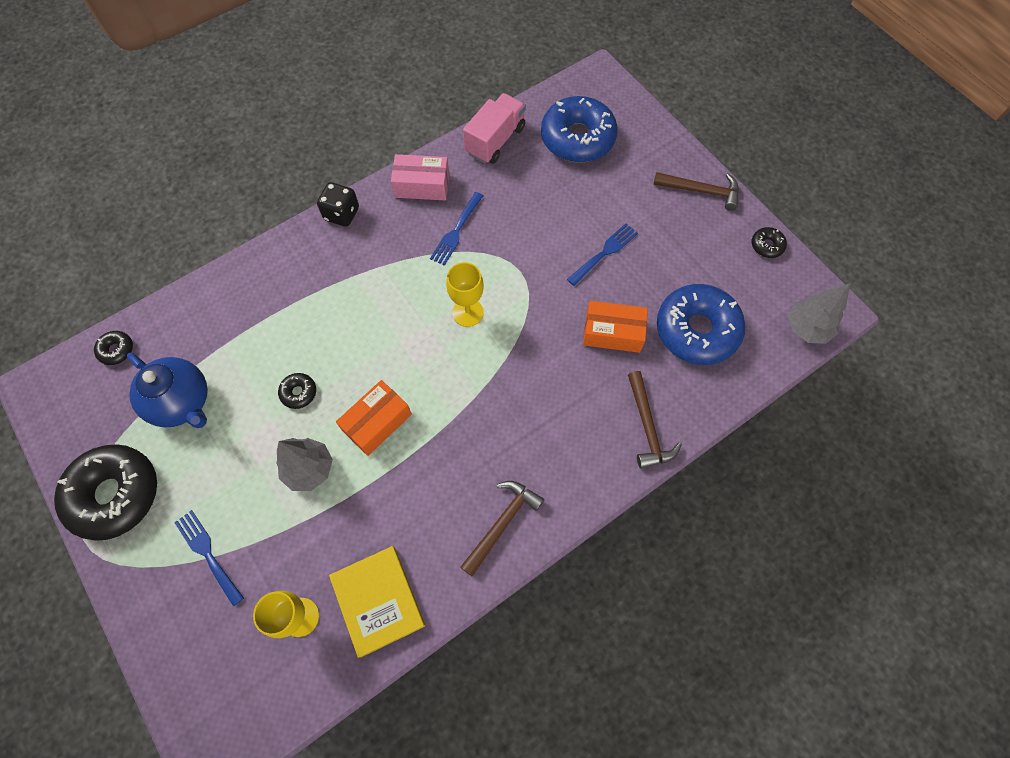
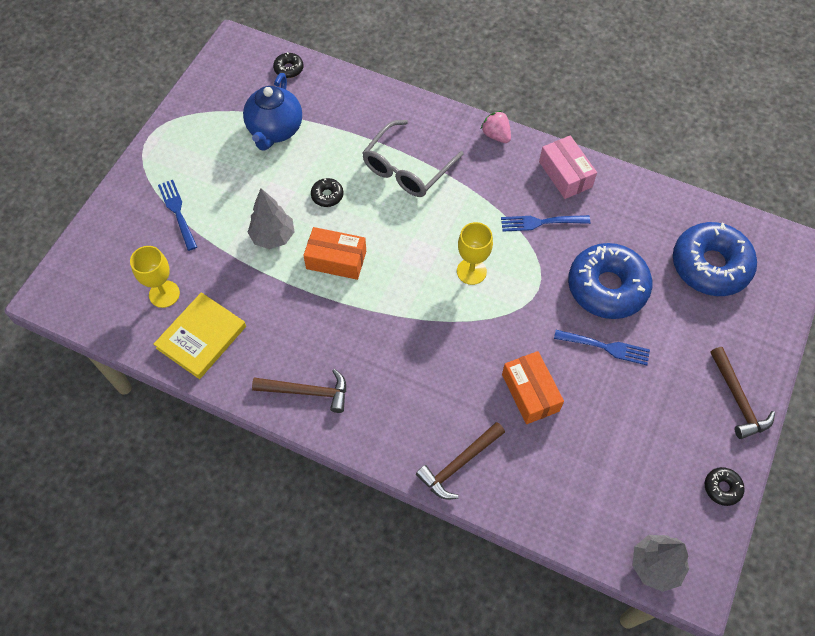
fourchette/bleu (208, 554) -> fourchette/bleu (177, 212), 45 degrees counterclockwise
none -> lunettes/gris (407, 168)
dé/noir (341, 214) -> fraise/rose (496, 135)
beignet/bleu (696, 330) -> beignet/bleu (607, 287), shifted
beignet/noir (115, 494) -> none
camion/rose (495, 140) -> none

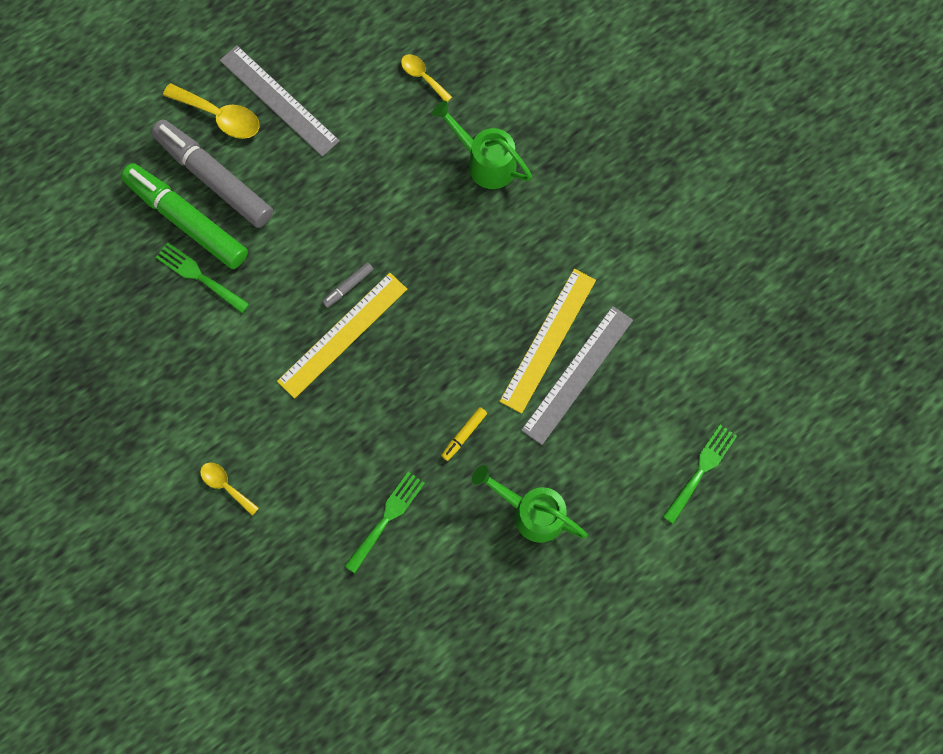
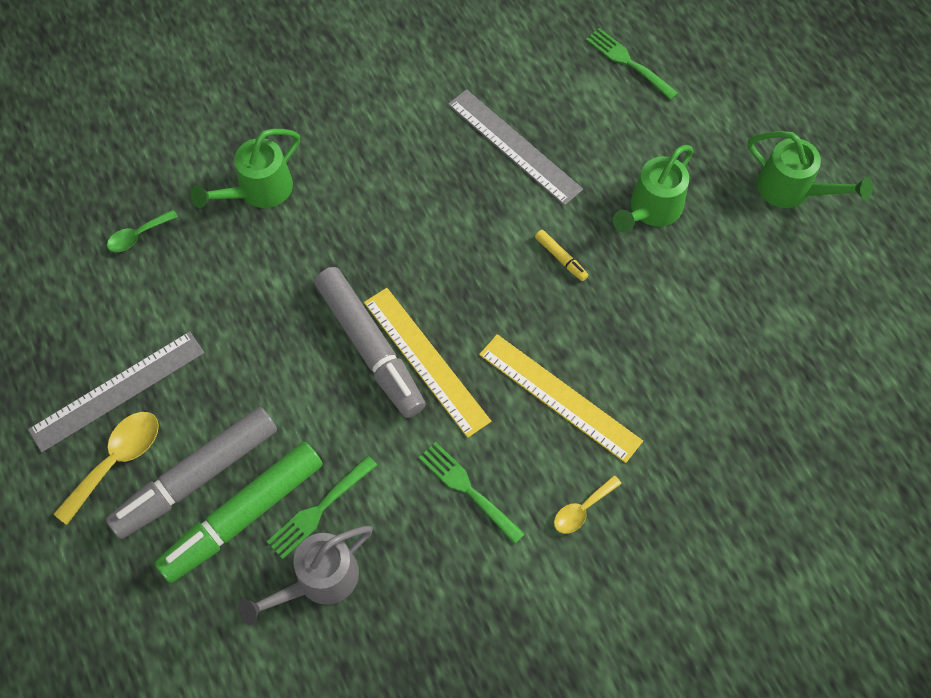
cuillère/jaune (422, 76) -> cuillère/vert (138, 236)
none -> arrosoir/gris (319, 580)
feutre/gris (348, 286) -> feutre/gris (370, 347), x2.50
fourchette/vert (387, 518) -> fourchette/vert (468, 489), shifted
règle/jaune (548, 340) -> règle/jaune (559, 397), shifted
none -> arrosoir/vert (791, 190)

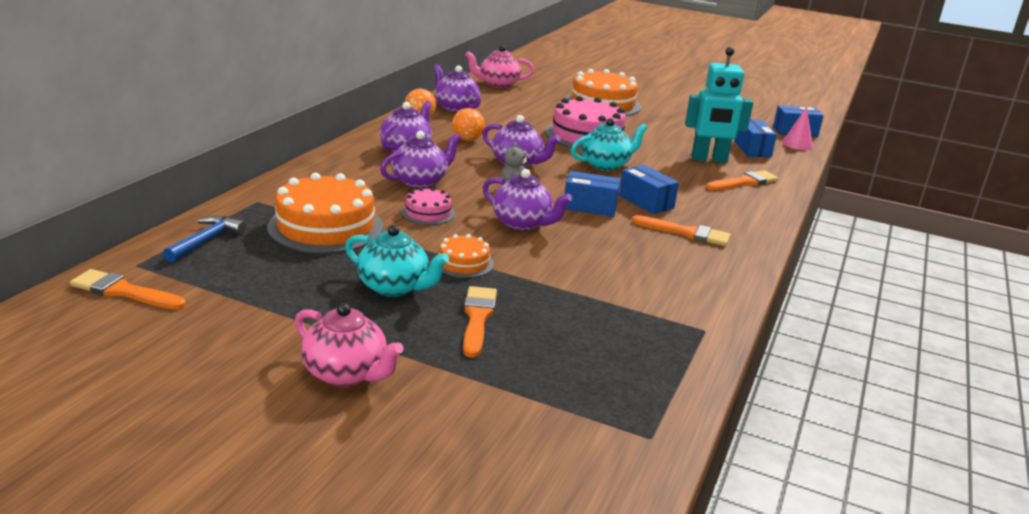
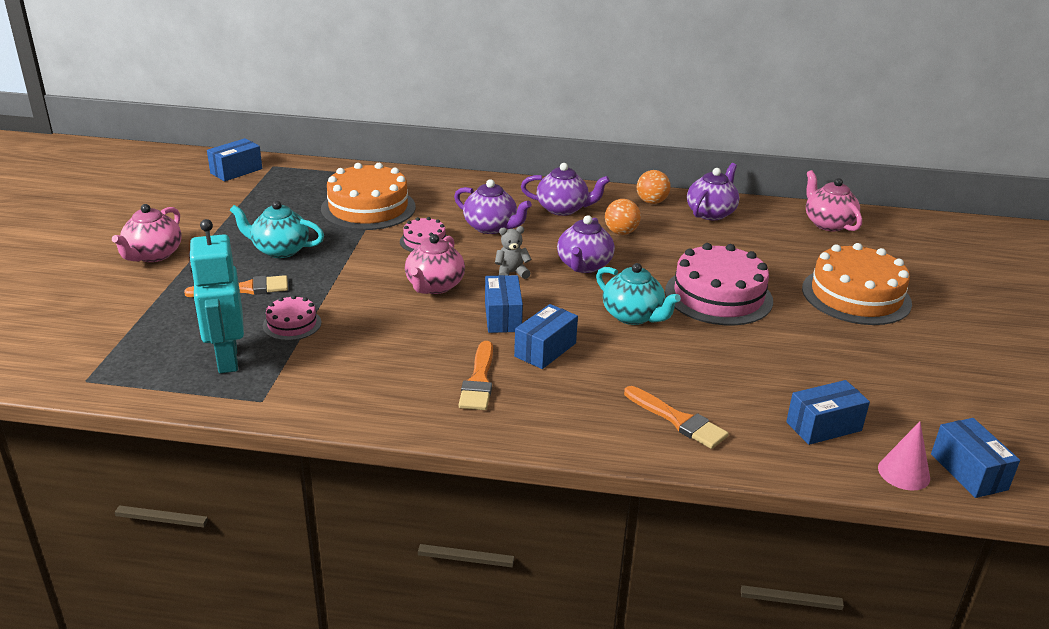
robot/turquoise (709, 160) -> robot/turquoise (227, 359), shifted
pinceau/orange (123, 291) -> boîte/bleu (236, 171)
théière/turquoise (394, 287) -> théière/turquoise (280, 250), 90 degrees clockwise
none -> gâteau/rose (292, 324)
théière/violet (522, 223) -> théière/rose (434, 286)
marteau/bleu (206, 240) -> none
gâteau/orange (464, 263) -> none

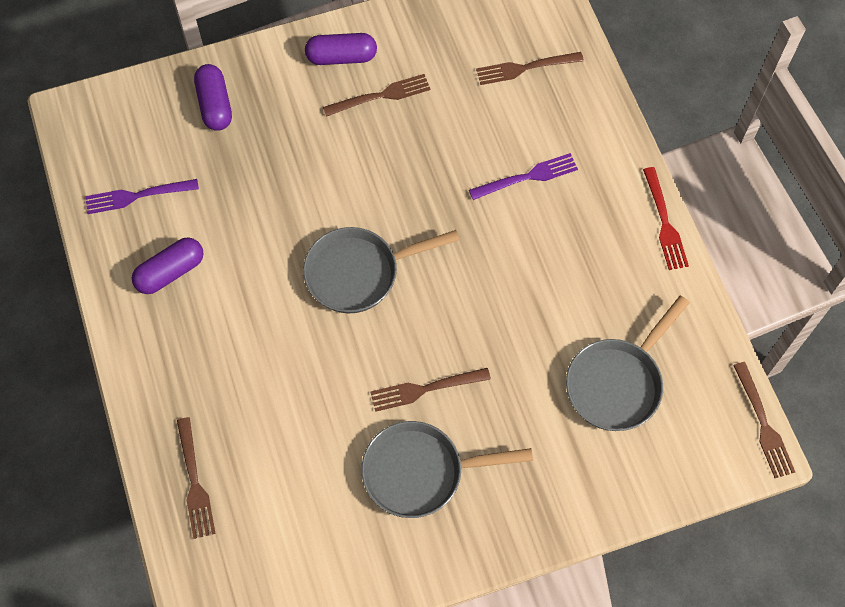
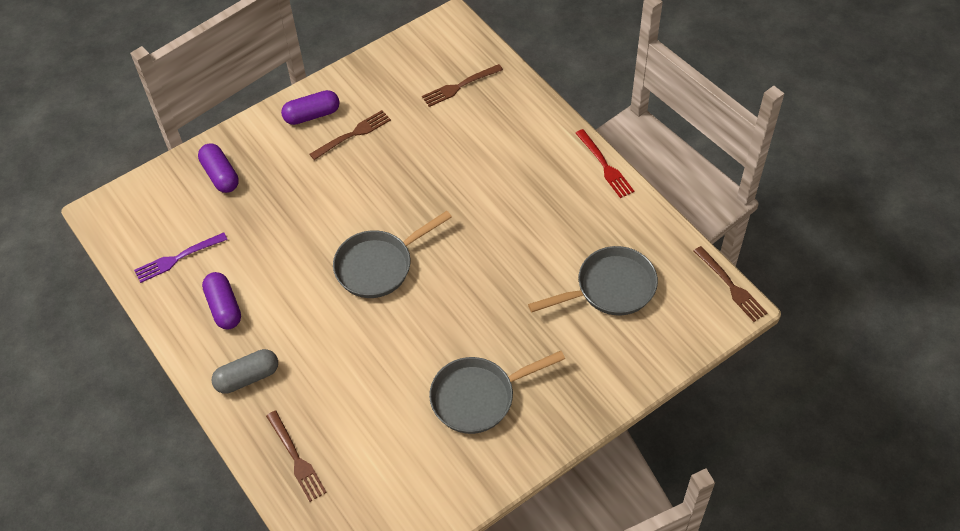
gélule/violet (170, 272) -> gélule/violet (224, 307), 60 degrees counterclockwise
none -> gélule/gris (247, 377)
poêle/gris (617, 383) -> poêle/gris (610, 288), 135 degrees counterclockwise
fourchette/marron (425, 389) -> none
fourchette/violet (527, 177) -> none

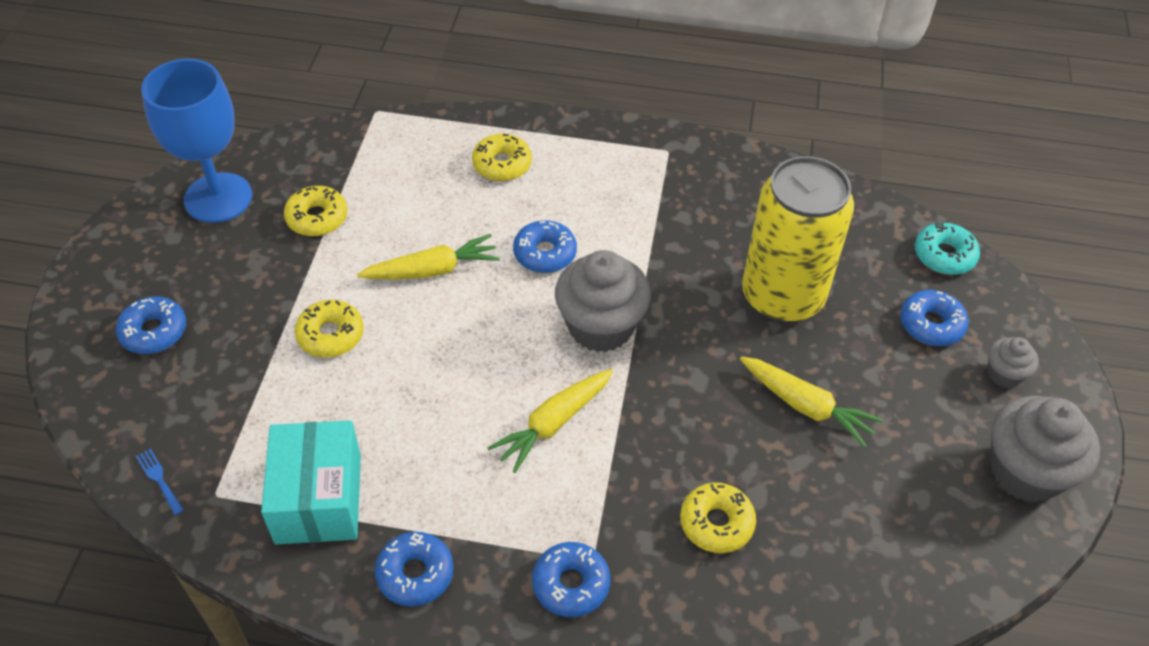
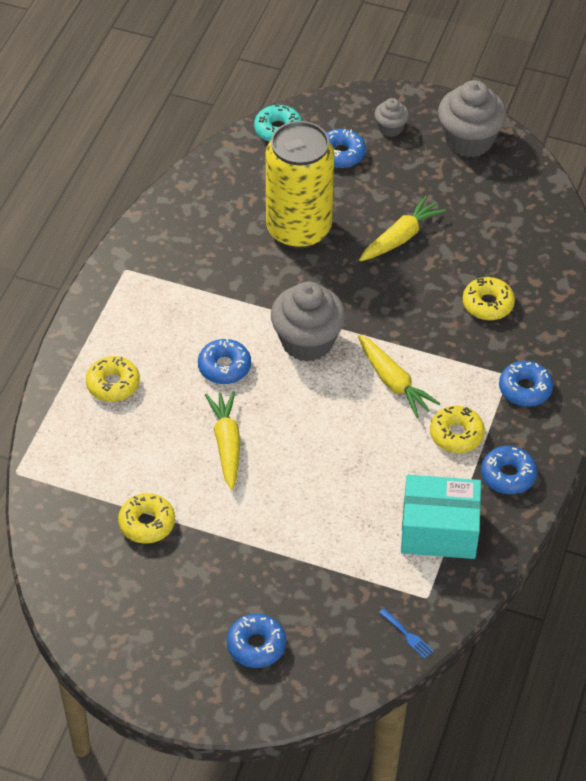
fourchette/bleu (159, 479) -> fourchette/bleu (407, 635), 105 degrees counterclockwise
beignet/jaune (330, 335) -> beignet/jaune (456, 434), shifted
verre à pied/bleu (218, 198) -> none

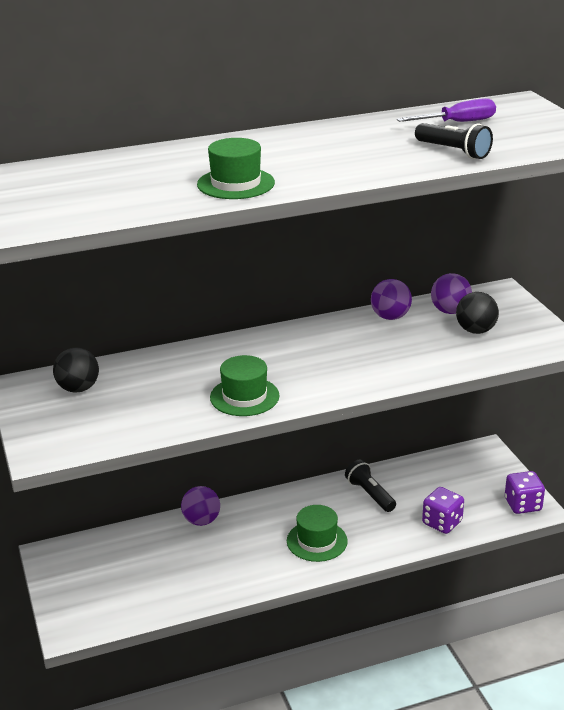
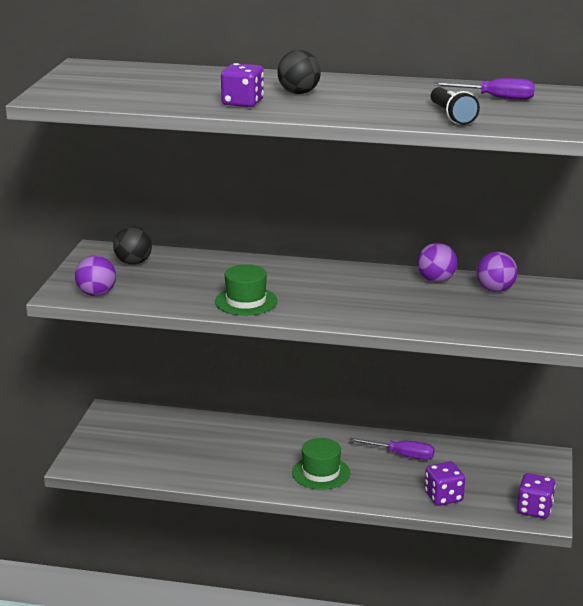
balle/violet (201, 521) -> balle/violet (96, 294), shifted
chapeau/vert (236, 184) -> dé/violet (242, 103)
balle/noir (475, 330) -> balle/noir (299, 93), shifted
lampe de poche/noir (370, 494) -> tournevis/violet (402, 455)

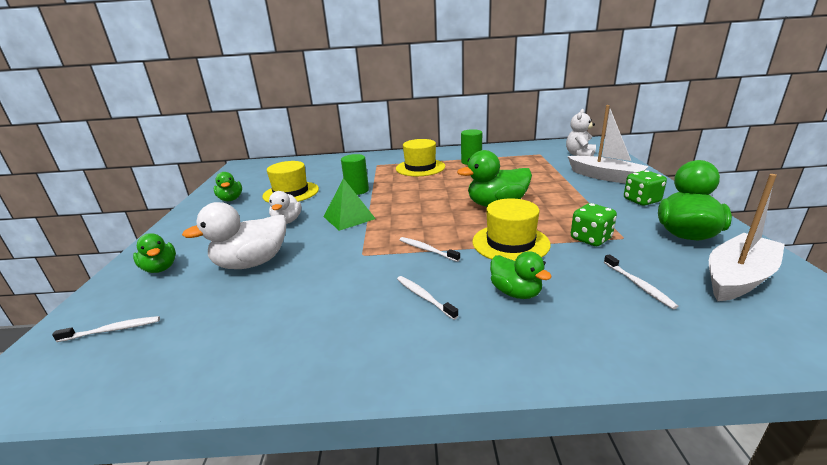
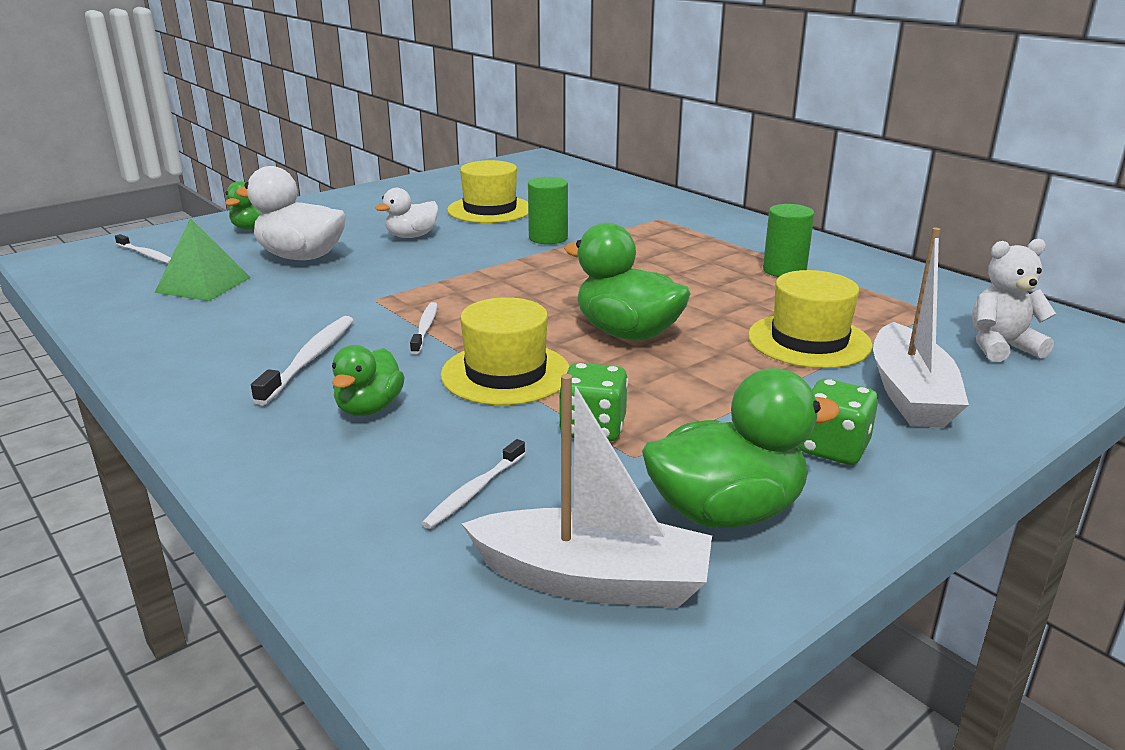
pyramide/vert (349, 217) -> pyramide/vert (203, 285), shifted
brosse à dents/blanc (424, 297) -> brosse à dents/blanc (310, 359), x1.53
chapeau/jaune (420, 167) -> chapeau/jaune (809, 341), shifted
canard/vert (231, 199) -> none

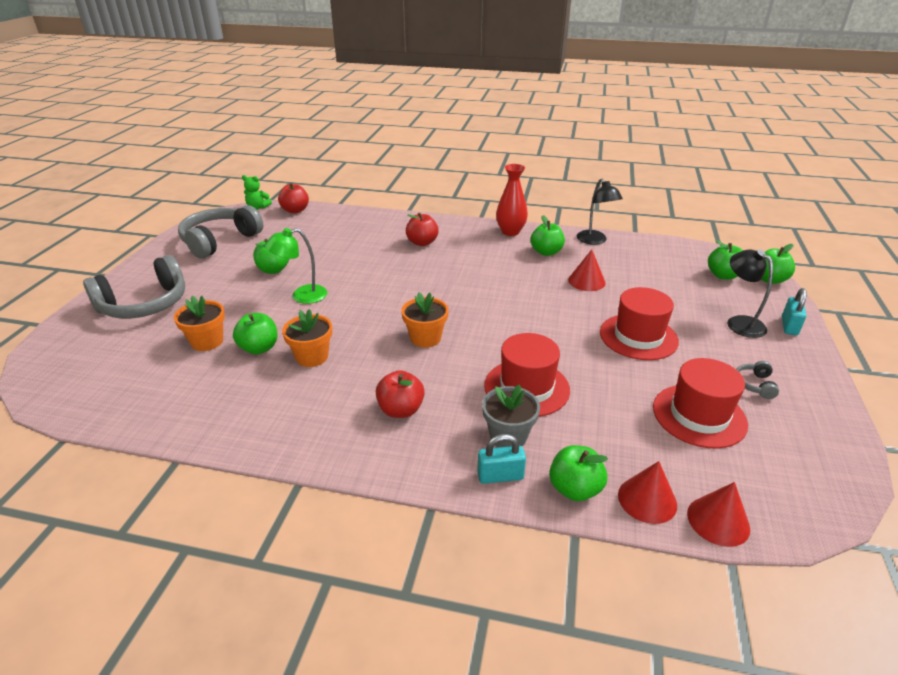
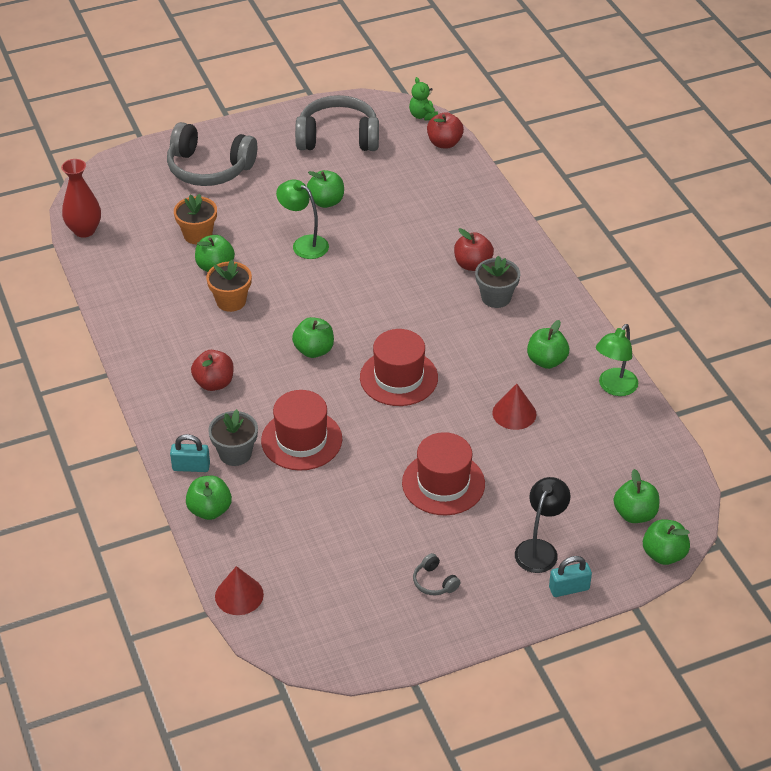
vase/rouge (510, 232) -> vase/rouge (84, 230), shifted
cadenas/turquoise (500, 476) -> cadenas/turquoise (191, 467), 45 degrees counterclockwise
pot de fleurs/orange (425, 338) -> pomme/vert (314, 350)
chapeau/rouge (699, 415) -> chapeau/rouge (398, 378), shifted
casque audio/gris (754, 385) -> casque audio/gris (434, 582), 105 degrees counterclockwise
none -> pot de fleurs/gris (496, 297)
lampe/noir (595, 241) -> lampe/vert (614, 387)
cône/rouge (647, 499) -> none

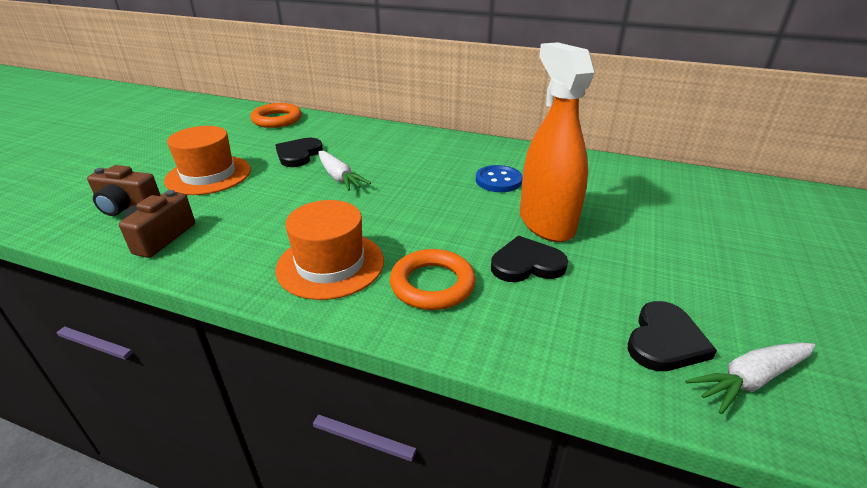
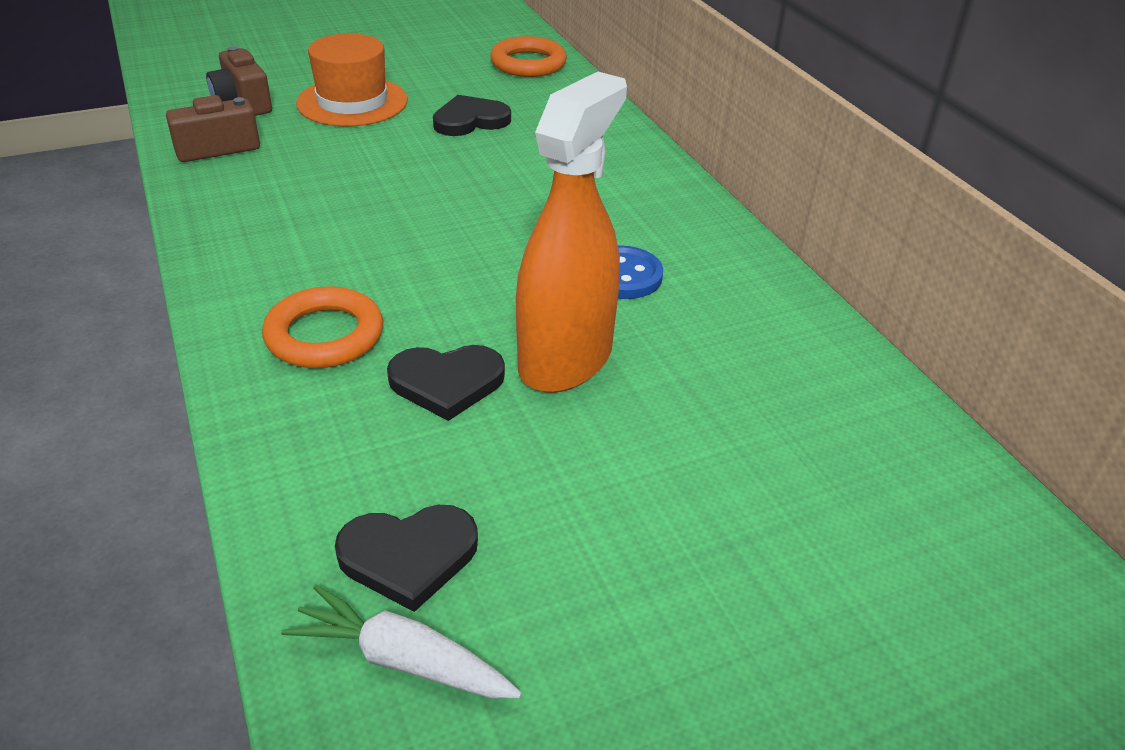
cœur/noir (526, 264) -> cœur/noir (447, 383), 135 degrees clockwise
chapeau/orange (330, 264) -> none
carotte/blanc (339, 177) -> none

